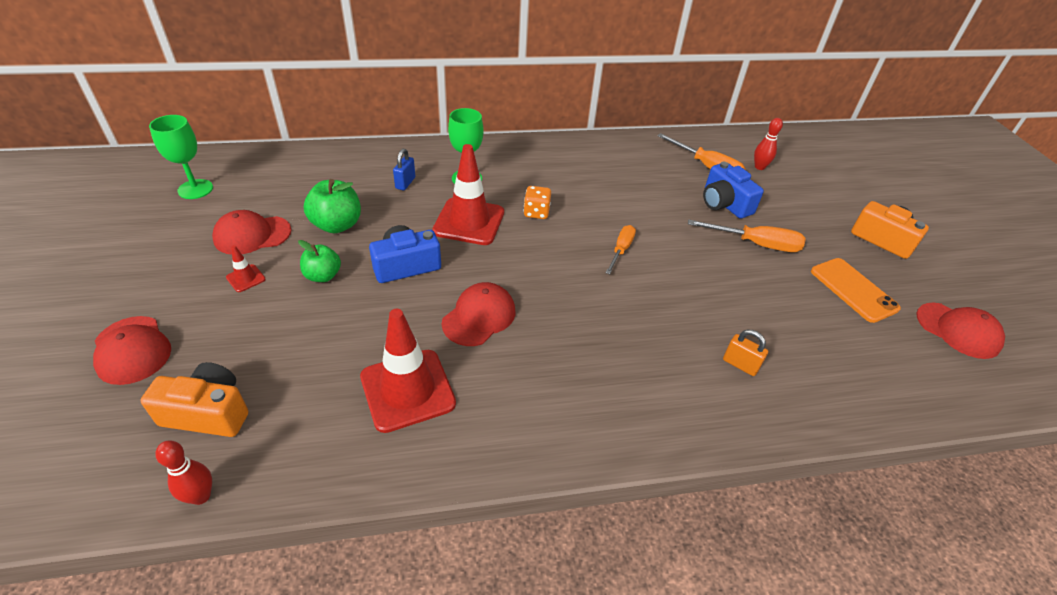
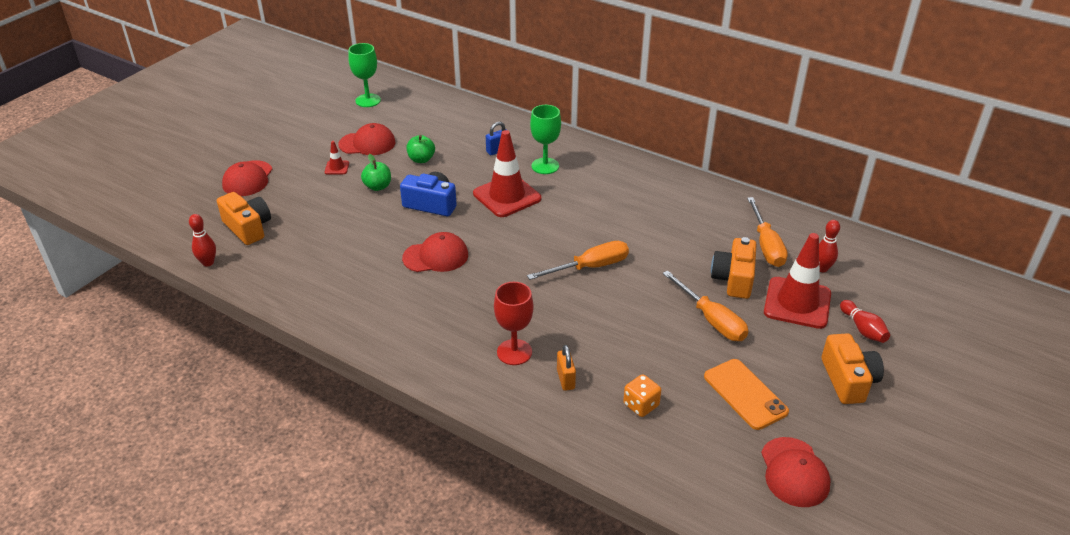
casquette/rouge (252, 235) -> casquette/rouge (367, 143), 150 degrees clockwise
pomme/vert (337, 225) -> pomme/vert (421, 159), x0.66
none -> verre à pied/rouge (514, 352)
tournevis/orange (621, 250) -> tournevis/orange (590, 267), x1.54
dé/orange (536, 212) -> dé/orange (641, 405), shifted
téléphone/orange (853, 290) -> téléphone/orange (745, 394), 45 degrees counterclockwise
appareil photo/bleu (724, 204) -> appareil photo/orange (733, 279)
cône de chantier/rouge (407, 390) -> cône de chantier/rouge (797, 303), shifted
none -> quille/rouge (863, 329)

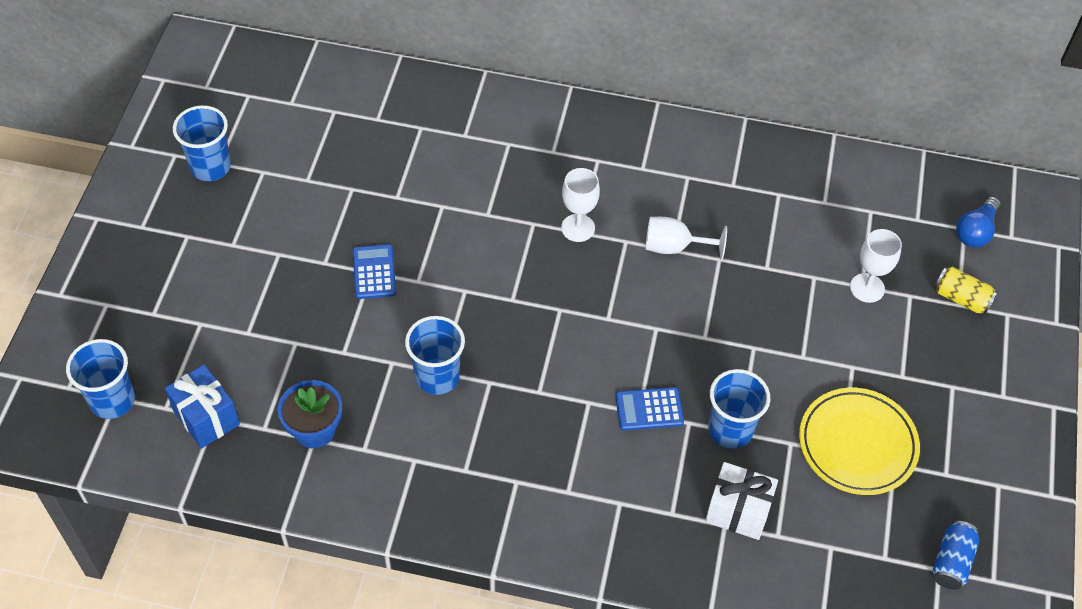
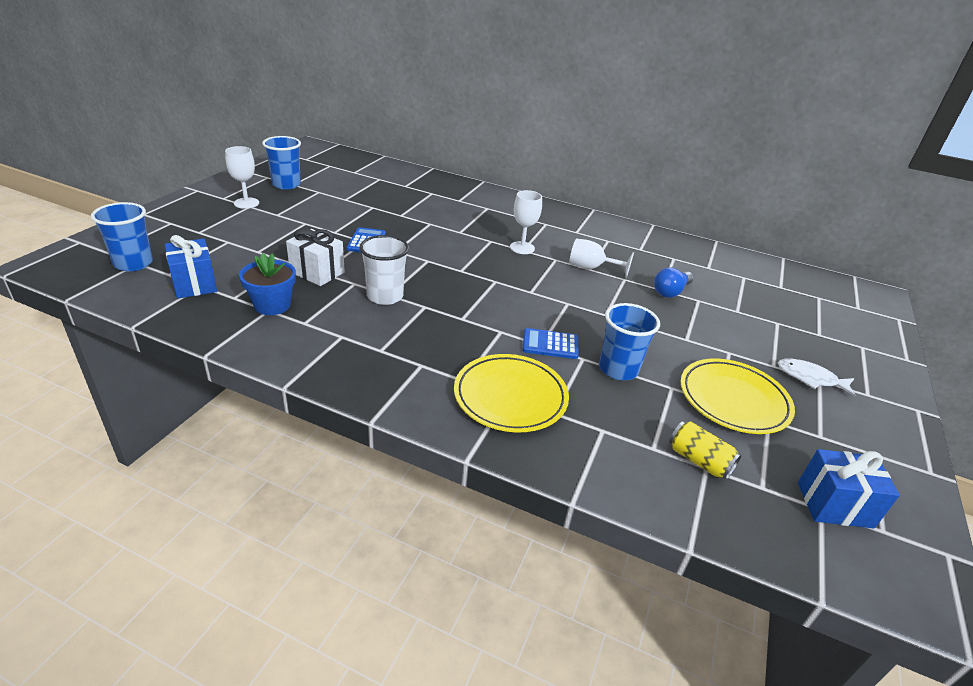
verre à pied/blanc (867, 288) -> verre à pied/blanc (246, 203), shifted
cadeau/blanc (738, 511) -> cadeau/blanc (317, 272), shifted
gobelet/bleu (437, 377) -> gobelet/blanc (385, 296)
none -> assiette/jaune (510, 397)
ampoule/bleu (975, 231) -> ampoule/bleu (670, 292), shifted
canette/jaune (961, 298) -> canette/jaune (699, 461), shifted
none -> poisson/blanc (810, 378)
canette/bleu (952, 562) -> cadeau/bleu (834, 505)

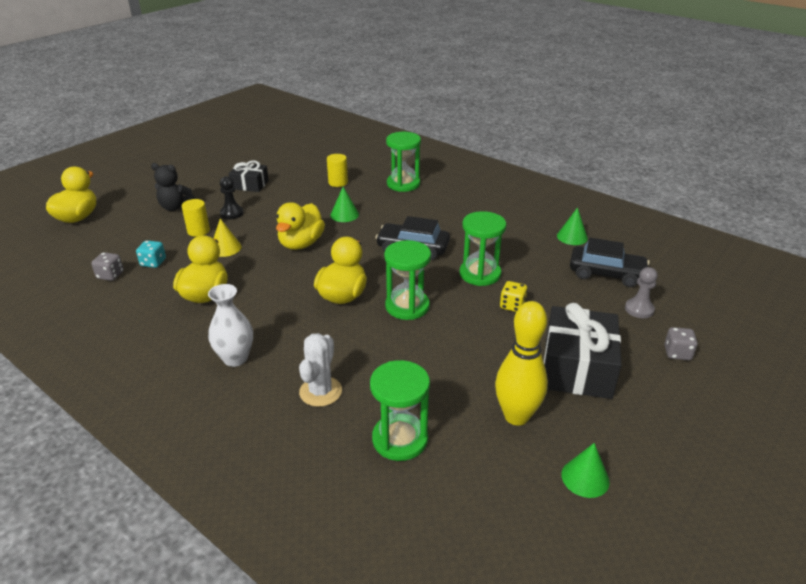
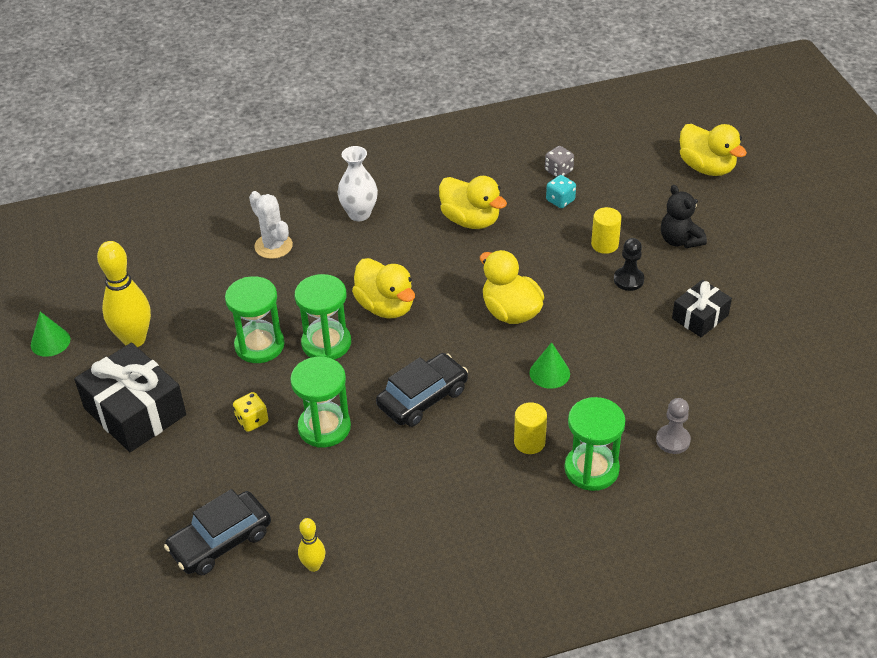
sablier/vert (400, 439) -> sablier/vert (259, 345), shifted
cône/vert (572, 237) -> quille/jaune (313, 566)
cylindre/jaune (338, 182) -> cylindre/jaune (529, 442), shifted
pion/gris (639, 309) -> pion/gris (673, 440), shifted
ours en peluche/noir (175, 207) -> ours en peluche/noir (679, 240), 75 degrees counterclockwise
cône/jaune (225, 248) -> none
dé/gris (677, 353) -> none

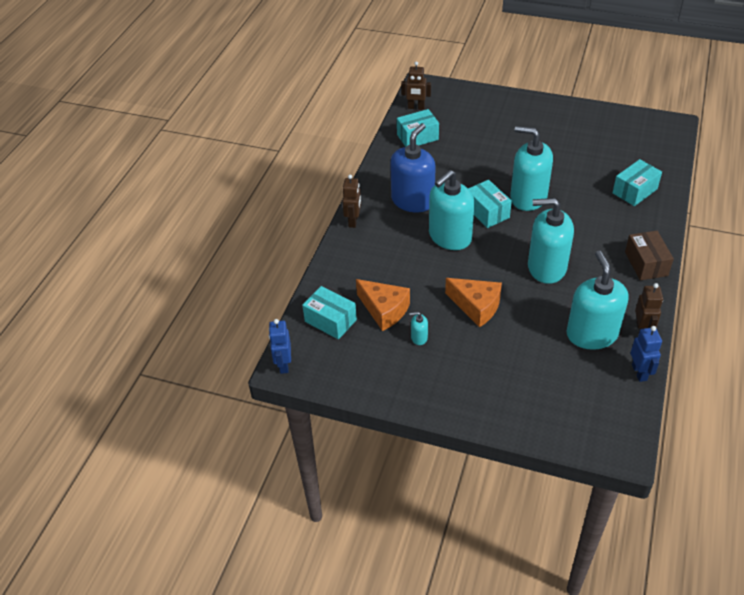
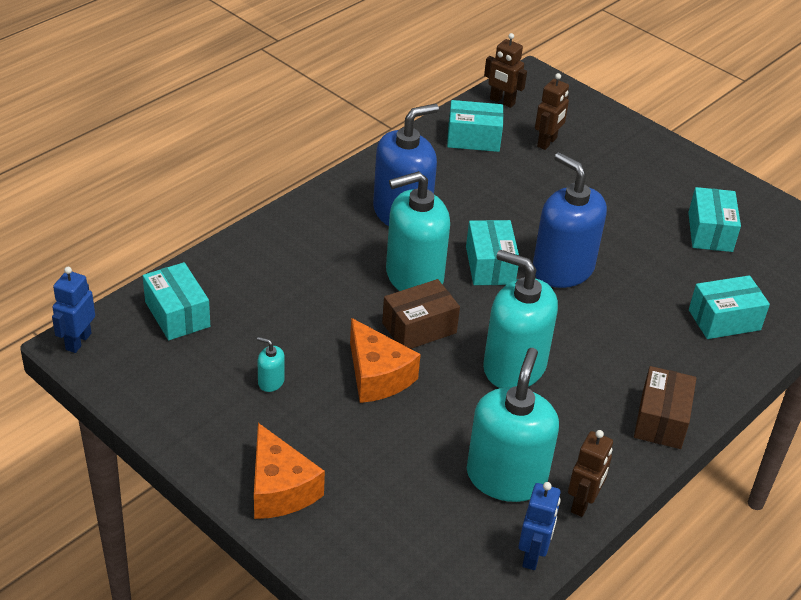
fromage/orange (384, 310) -> fromage/orange (279, 488), shifted
none -> boîte/marron (419, 328)
distributeur de savon/turquoise (528, 197) -> distributeur de savon/bleu (562, 269)
robot/marron (353, 221) -> robot/marron (547, 142), shifted
none -> boîte/turquoise (710, 232)

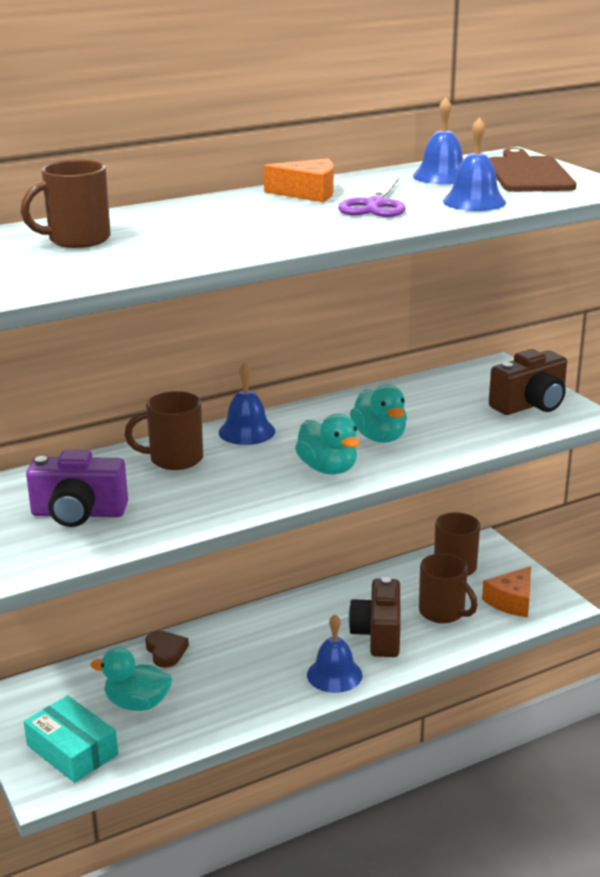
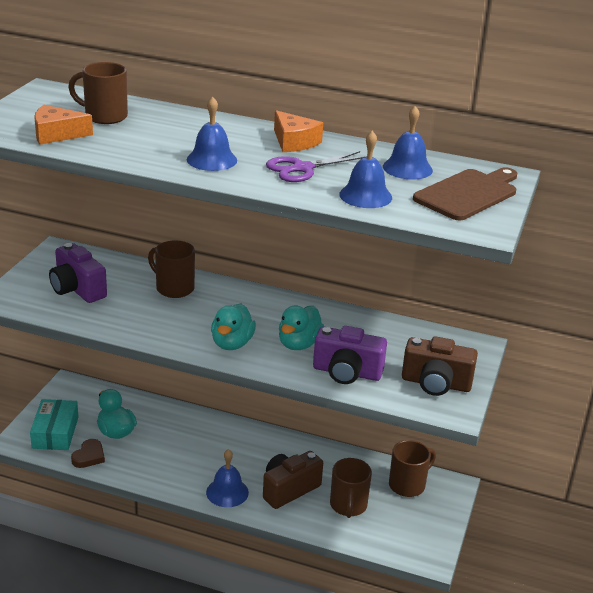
fromage/orange (511, 601) -> fromage/orange (56, 134), shifted
cœur/marron (166, 651) -> cœur/marron (89, 456), shifted
cloche/bleu (247, 431) -> cloche/bleu (211, 160), shifted
none -> appareil photo/violet (347, 372)

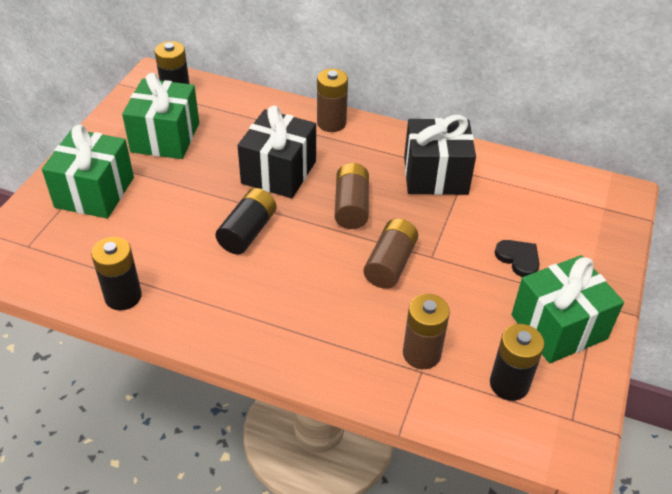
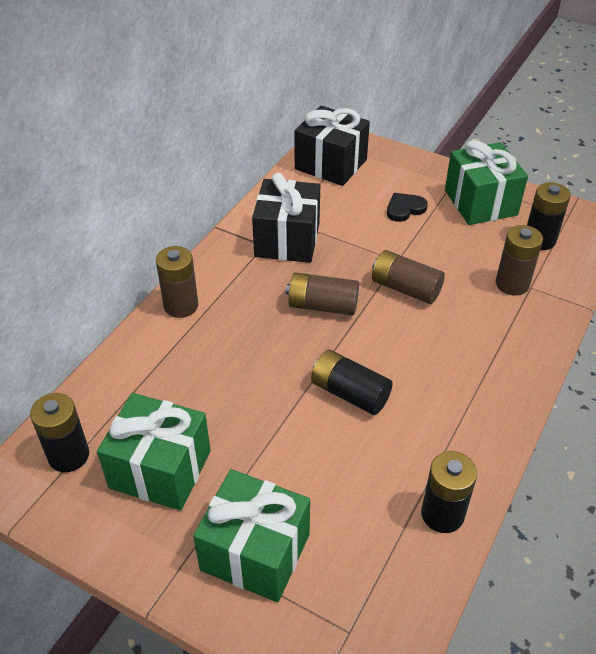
cadeau/noir (278, 172) -> cadeau/noir (330, 164), shifted

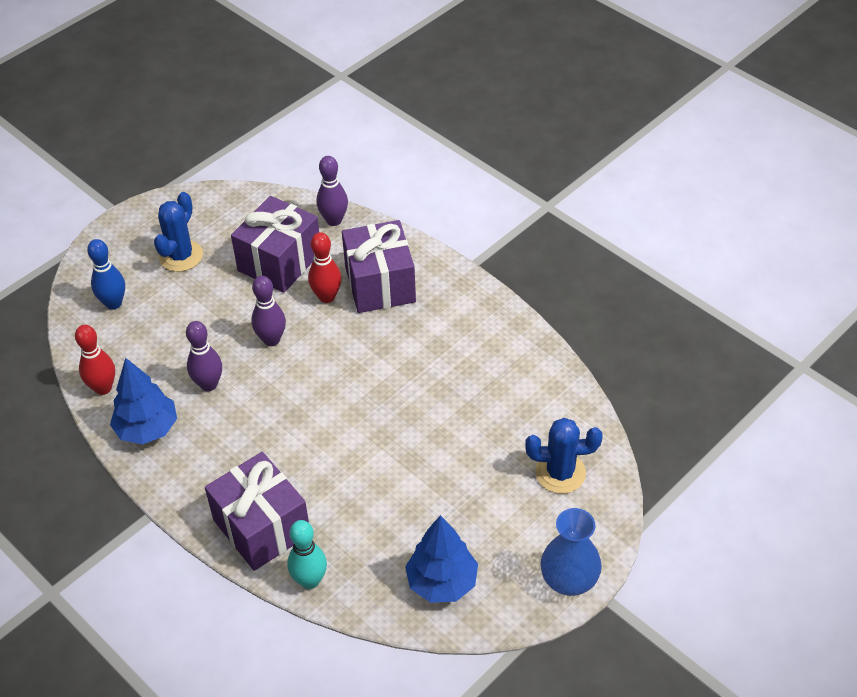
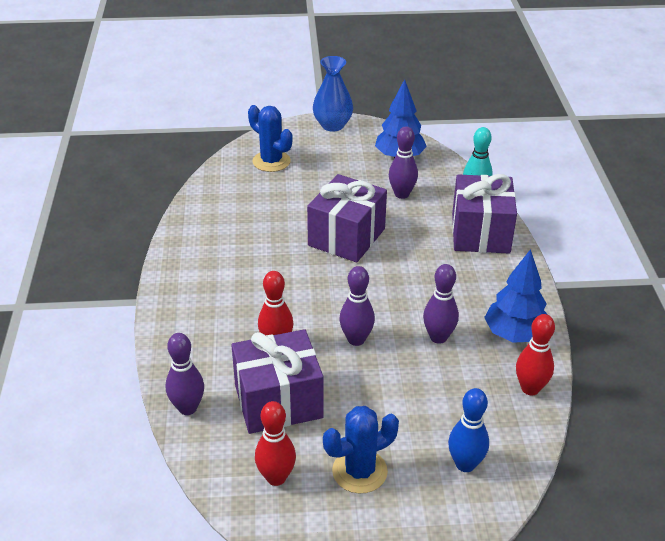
none -> quille/rouge (276, 477)
cadeau/violet (380, 284) -> cadeau/violet (346, 237), shifted
none -> quille/violet (402, 194)

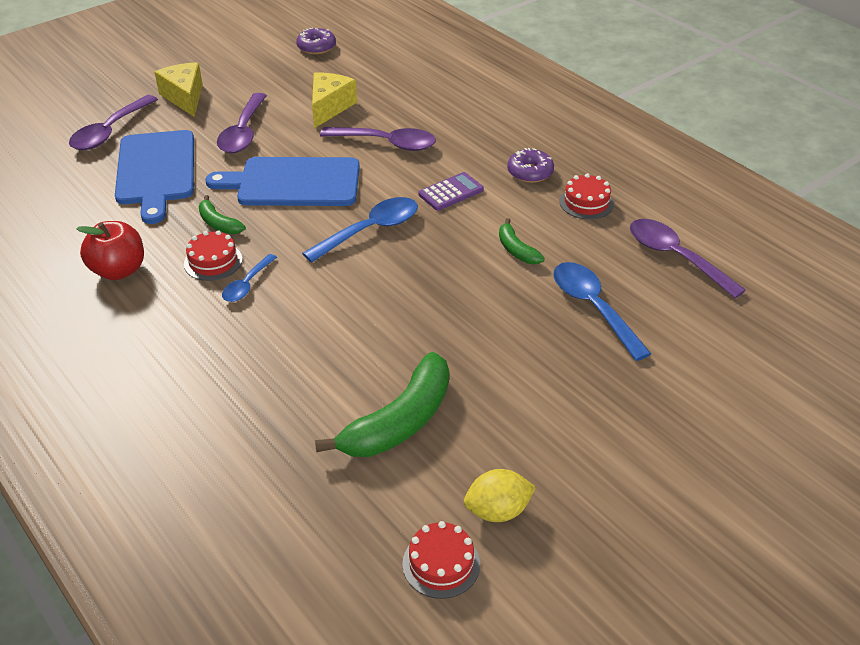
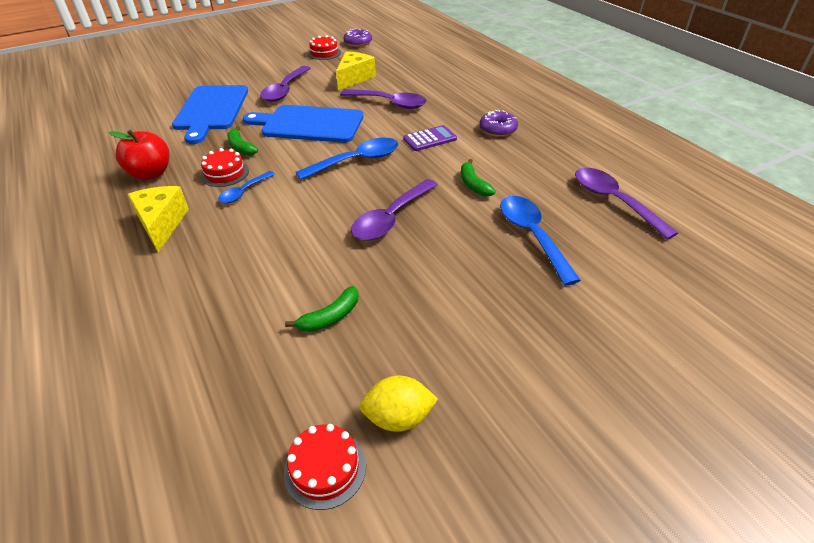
fromage/jaune (184, 97) -> fromage/jaune (161, 224), shifted
banane/vert (400, 421) -> banane/vert (330, 317), x0.51
gâteau/rouge (586, 203) -> gâteau/rouge (324, 53), shifted
cuillère/violet (110, 131) -> cuillère/violet (391, 218), shifted

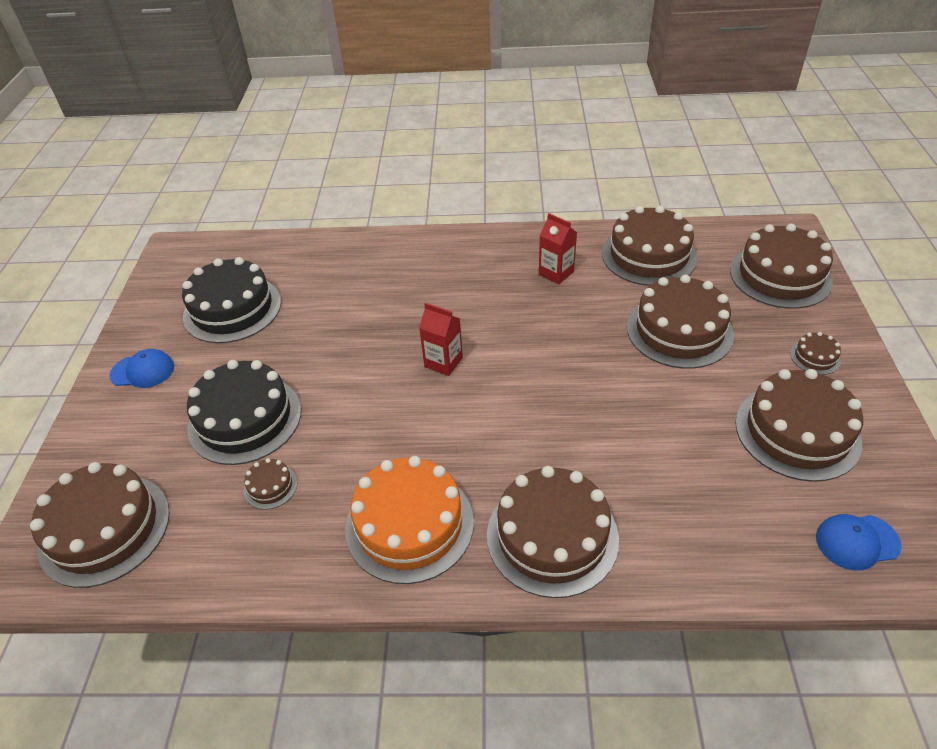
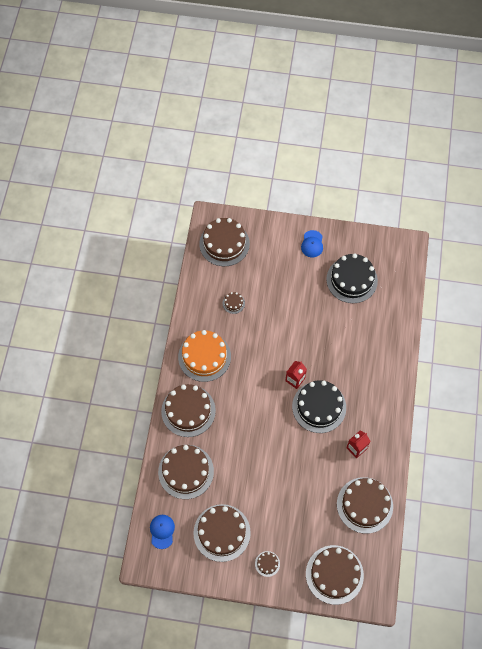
gâteau/marron (679, 330) -> gâteau/marron (186, 471), shifted
gâteau/noir (245, 419) -> gâteau/noir (319, 407), shifted

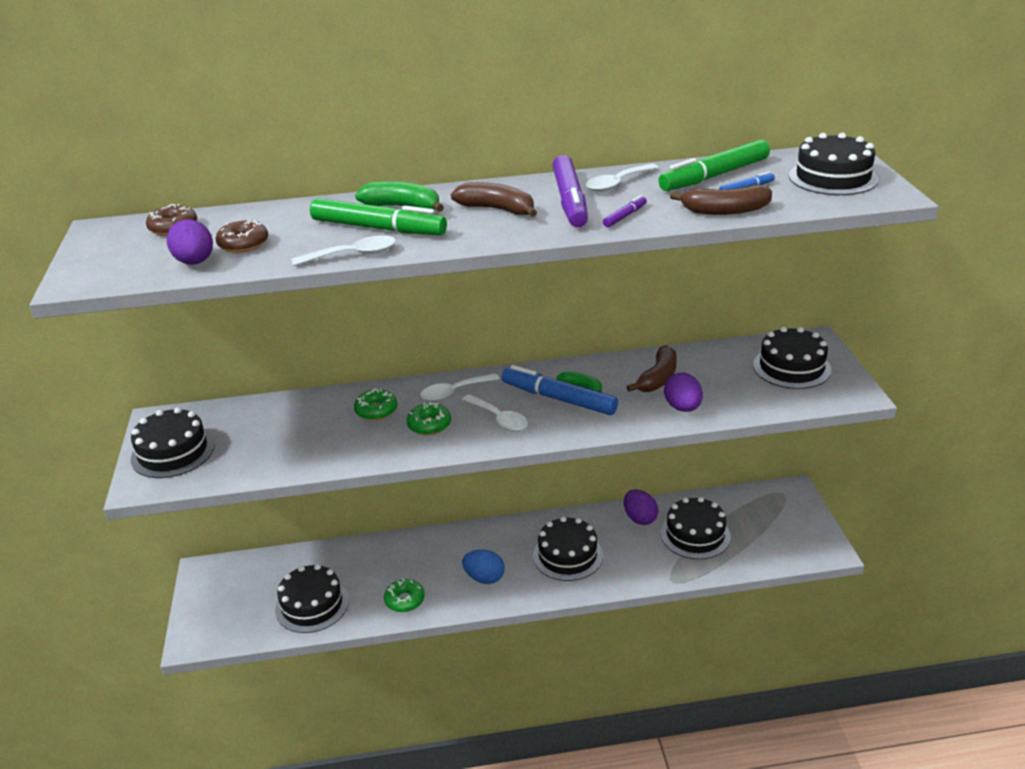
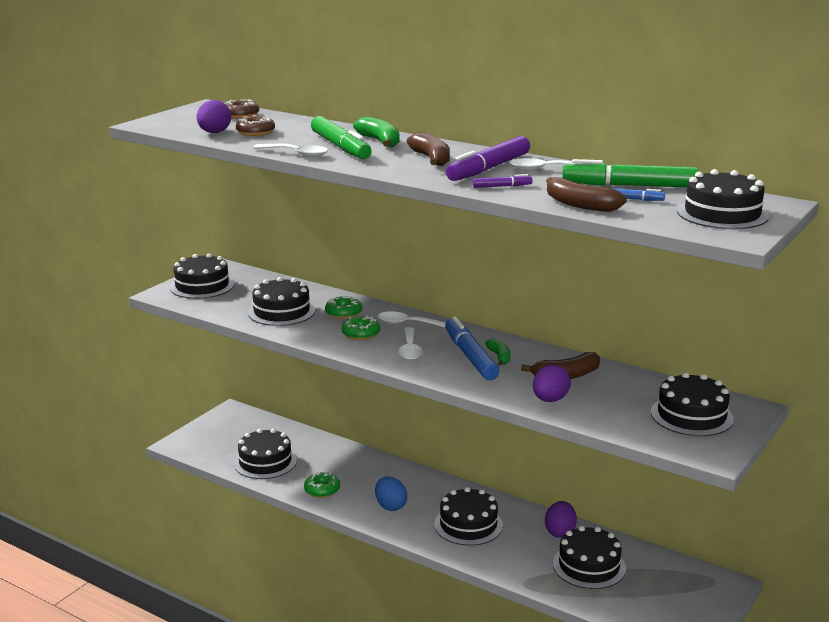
none -> gâteau/noir (281, 311)

